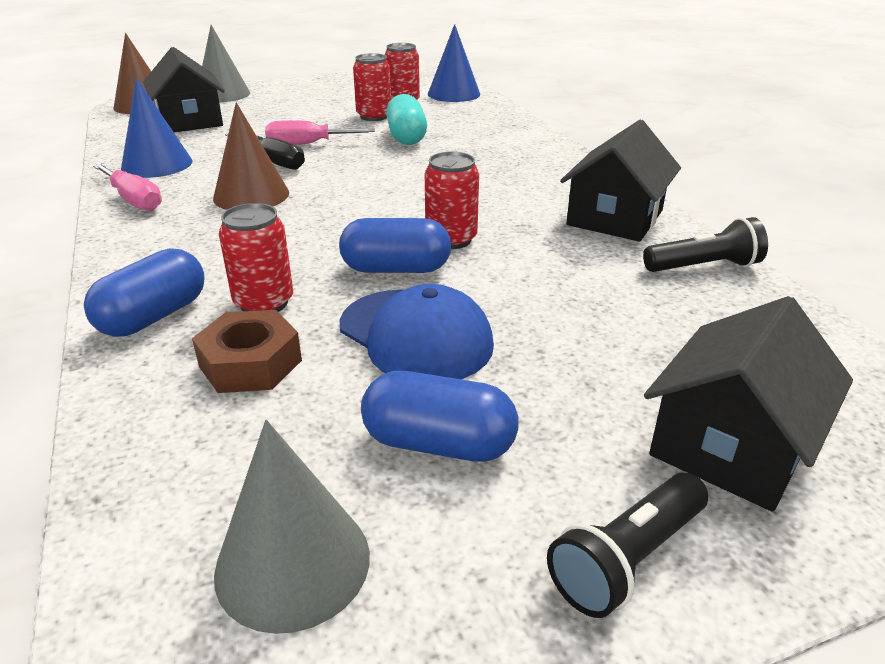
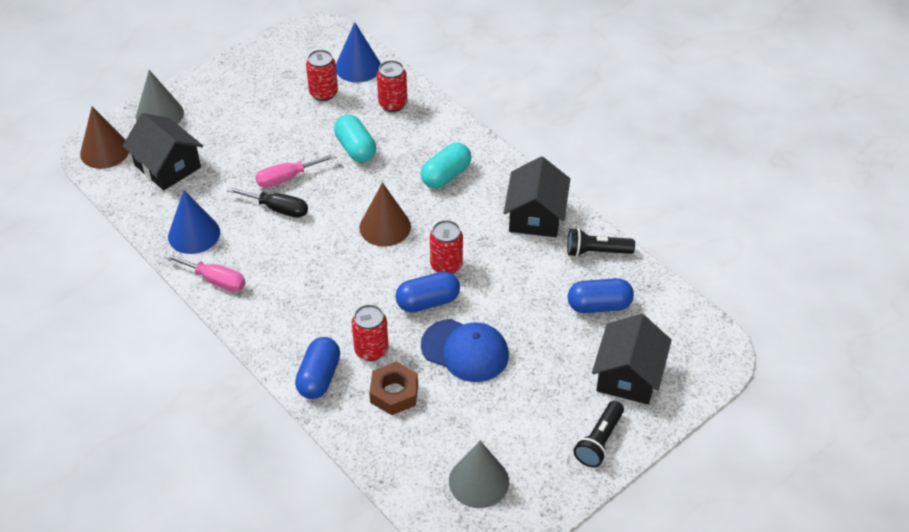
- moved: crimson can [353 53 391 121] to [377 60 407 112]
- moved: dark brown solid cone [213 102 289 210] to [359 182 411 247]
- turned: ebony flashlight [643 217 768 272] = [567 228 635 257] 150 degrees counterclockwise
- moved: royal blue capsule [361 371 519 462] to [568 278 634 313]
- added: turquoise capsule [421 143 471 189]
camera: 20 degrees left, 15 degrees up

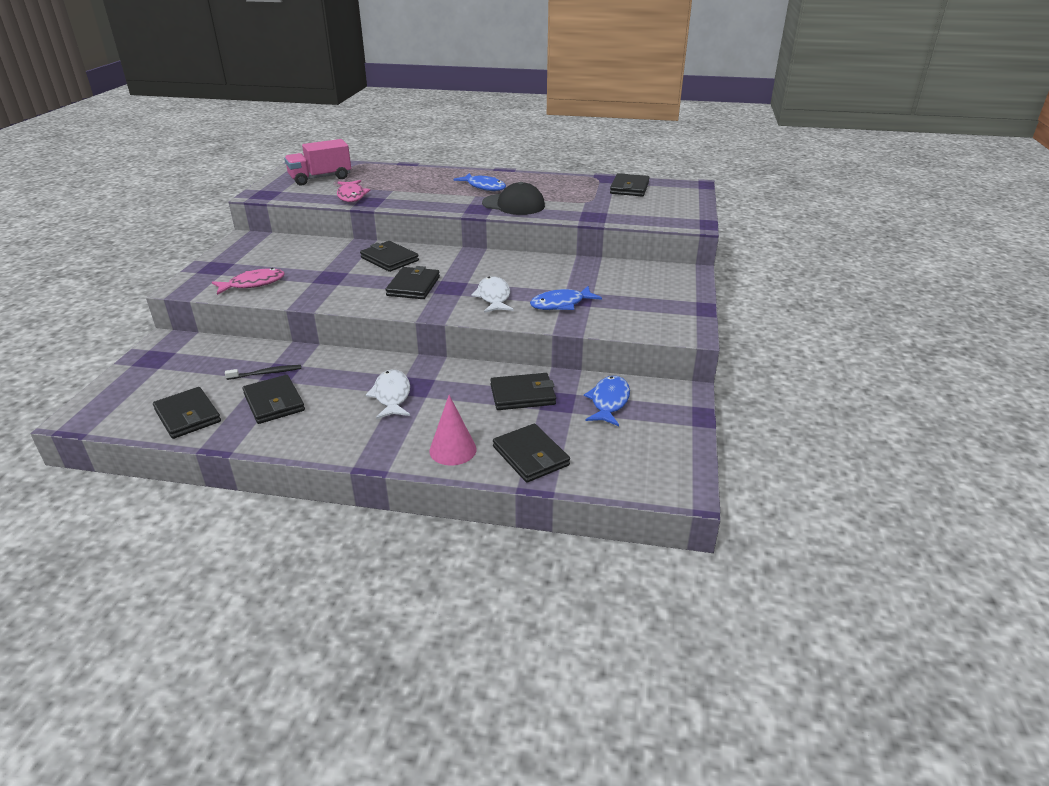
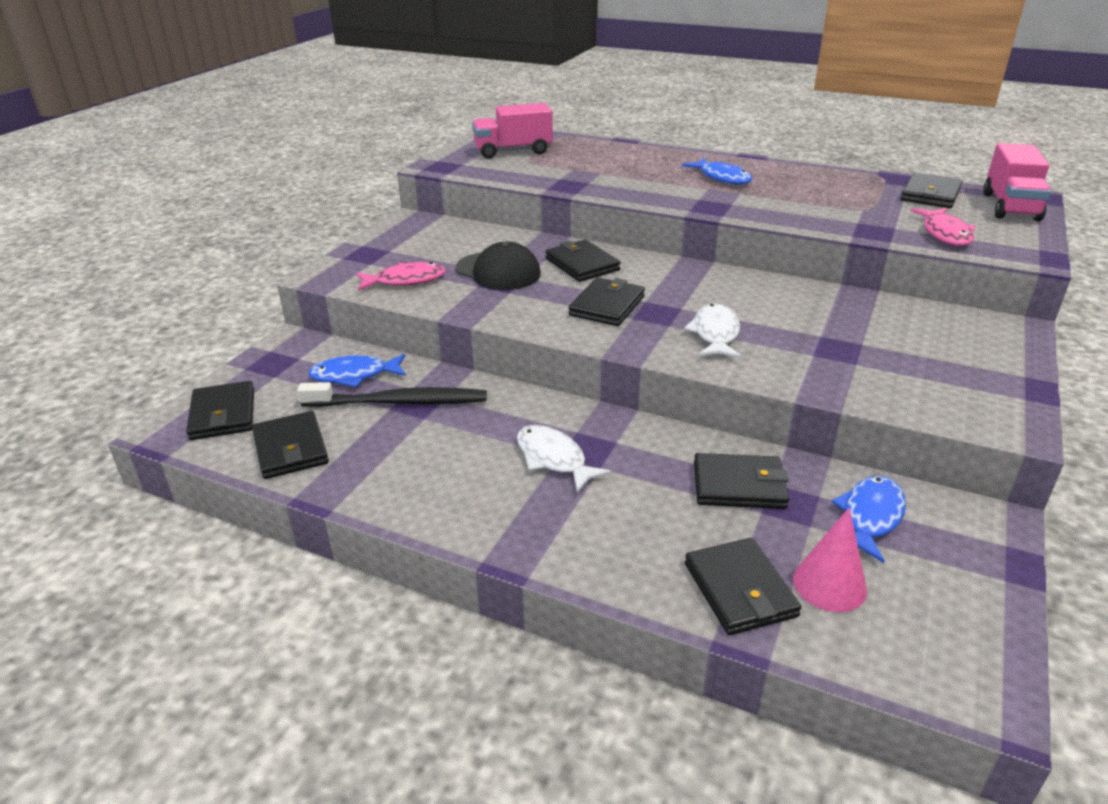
- moved: pink fish [337 180 371 202] to [911 208 975 246]
- moved: ebony peaked cap [482 182 545 215] to [455 242 541 290]
- moved: royal blue fish [530 286 602 310] to [308 354 406 387]
- resized: ebony toothbrush [225 365 301 380] = [297 382 487 407] x1.95
- turned: pure white fish [366 370 410 419] = [517 425 612 493] 45 degrees counterclockwise
- moved: ebony wallet [242 375 305 424] to [186 381 254 440]
- moved: pink solid cone [429 395 476 466] to [793 508 867 612]
- added: pink lorry [983 143 1051 221]
camera: 15 degrees right, 0 degrees up

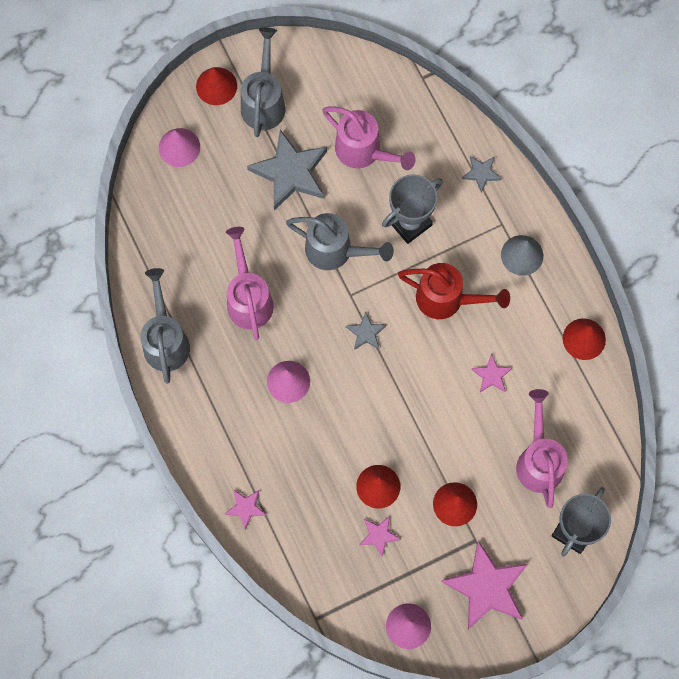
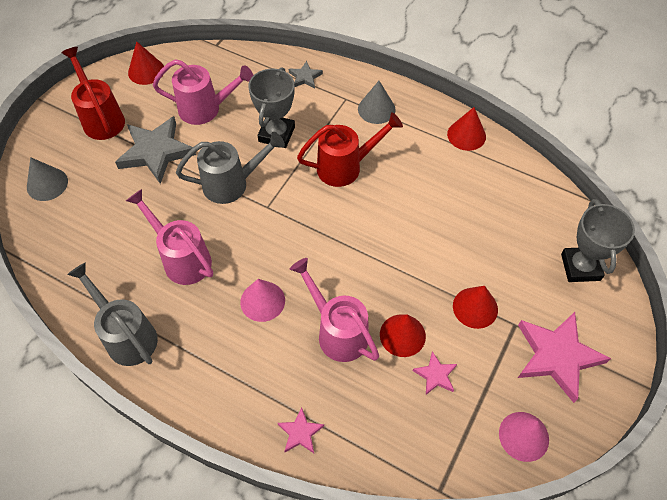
- recoloured: ash-grey watering pot [241 28 285 137] to crimson watering pot [61 47 125 140]
- moved: crimson solid cone [196 67 237 105] to [128 41 164 85]
- recoloured: pink solid cone [159 128 200 167] to ash-grey solid cone [27 157 68 201]
- removed: ash-grey star shape [346 312 386 350]
- removed: pink star shape [471 353 512 392]
- moved: pink watering pot [516 389 568 508] to [290 258 379 362]
camera: 35 degrees left, 15 degrees down

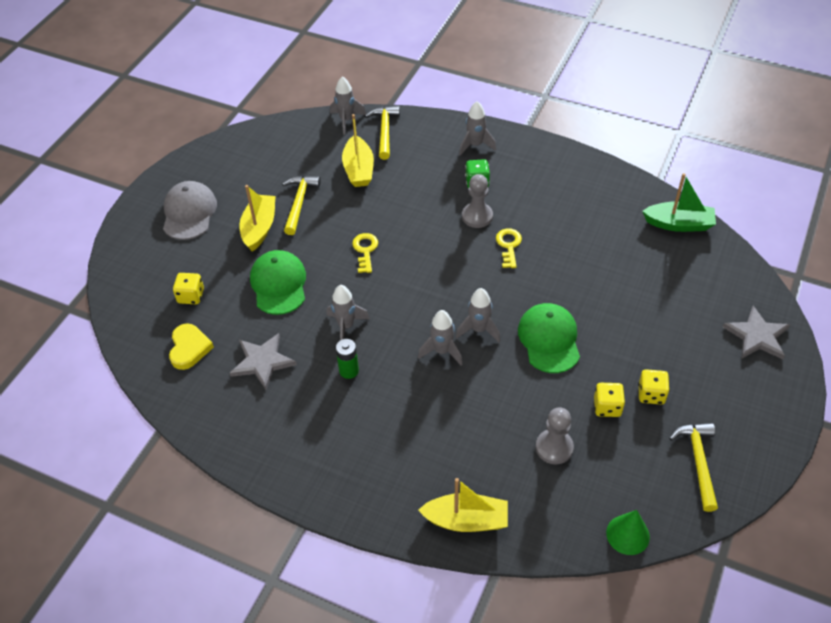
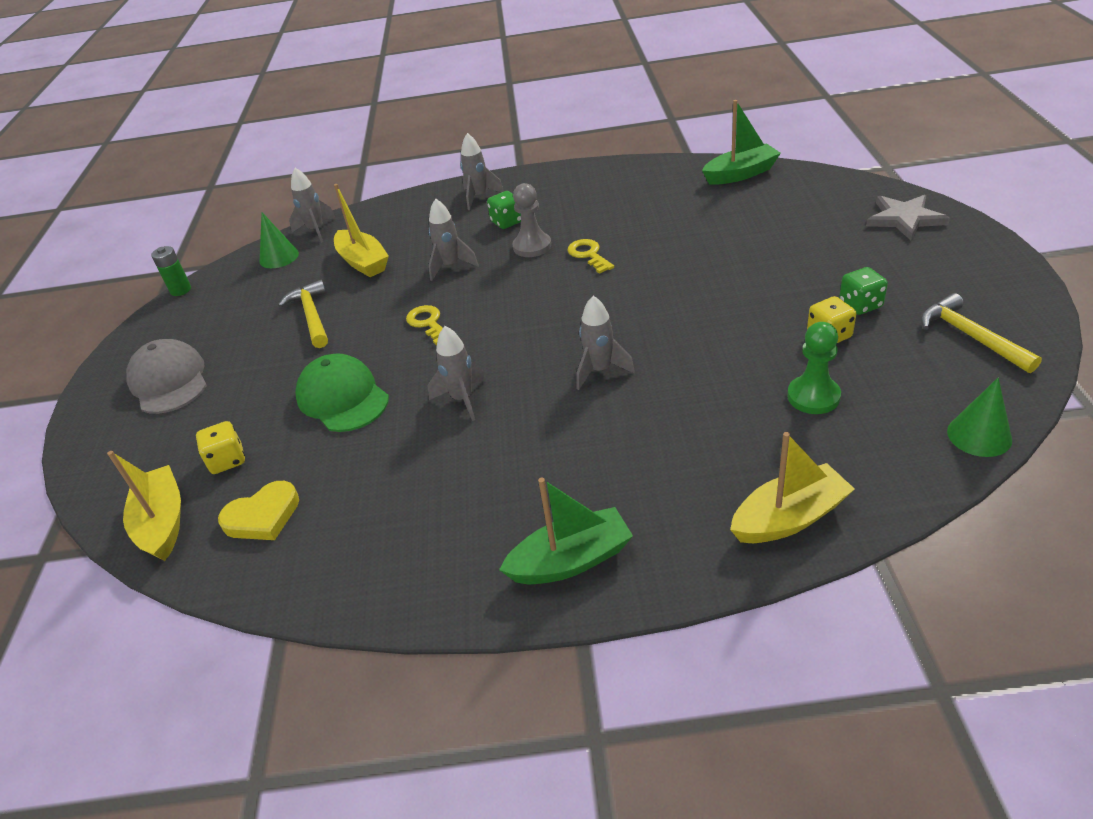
- removed: bright yellow carpenter's hammer [365 106 400 160]
- moved: bright yellow toy boat [239 185 276 251] to [107 451 181 561]
- moved: ash-grey rocket [456 288 500 342] to [428 198 479 281]
- removed: leaf-green peaked cap [518 303 580 373]
- turned: bright yellow heart shape [169 323 214 370] = [218 481 299 540] 90 degrees clockwise
- removed: ash-grey star shape [230 333 297 390]
- moved: leaf-green battery [336 339 359 379] to [151 246 191 296]
- recoloured: bright yellow die [638 369 670 405] to leaf-green die [839 267 888 315]
- recoloured: ash-grey chess pawn [536 407 574 464] to leaf-green chess pawn [787 322 841 414]
- added: leaf-green solid cone [260 212 299 268]
- added: leaf-green toy boat [499 478 633 584]
camera: 25 degrees left, 10 degrees down

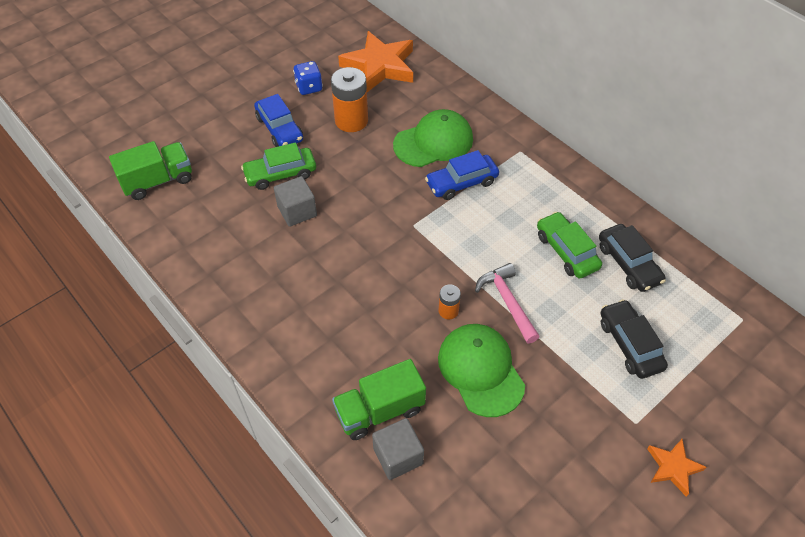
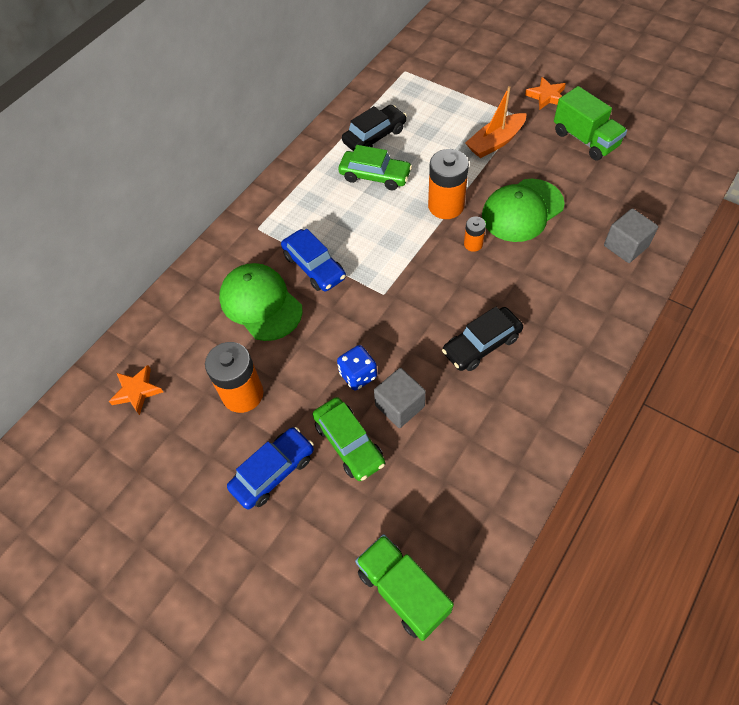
- resized: orange star shape [338 31 413 92] = [109 365 163 415] x0.50
- moved: royal blue die [293 61 323 95] to [337 345 377 391]
- turned: leaf-green automobile [537 212 602 278] = [338 145 412 190] 120 degrees counterclockwise
- replaced: pink carpenter's hammer [475 263 540 344] to orange battery [428 149 469 219]
- moved: ebony automobile [601 299 668 379] to [442 306 523 371]
- moved: leaf-green lorry [332 359 426 440] to [554 86 627 160]
- added: orange toy boat [465 86 527 158]
camera: 100 degrees left, 5 degrees up

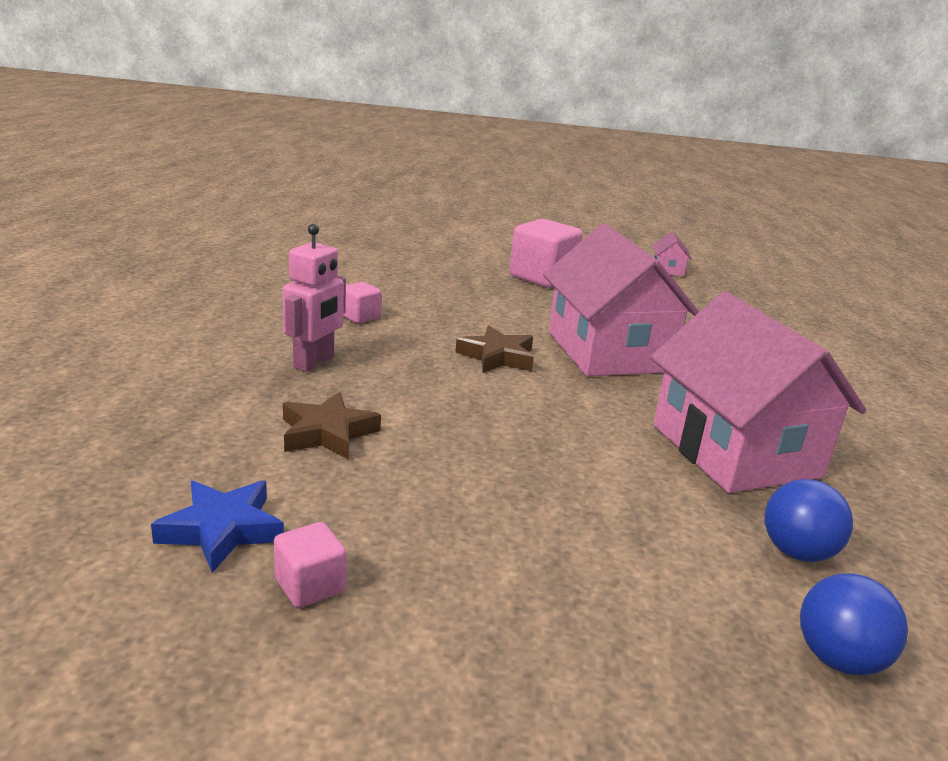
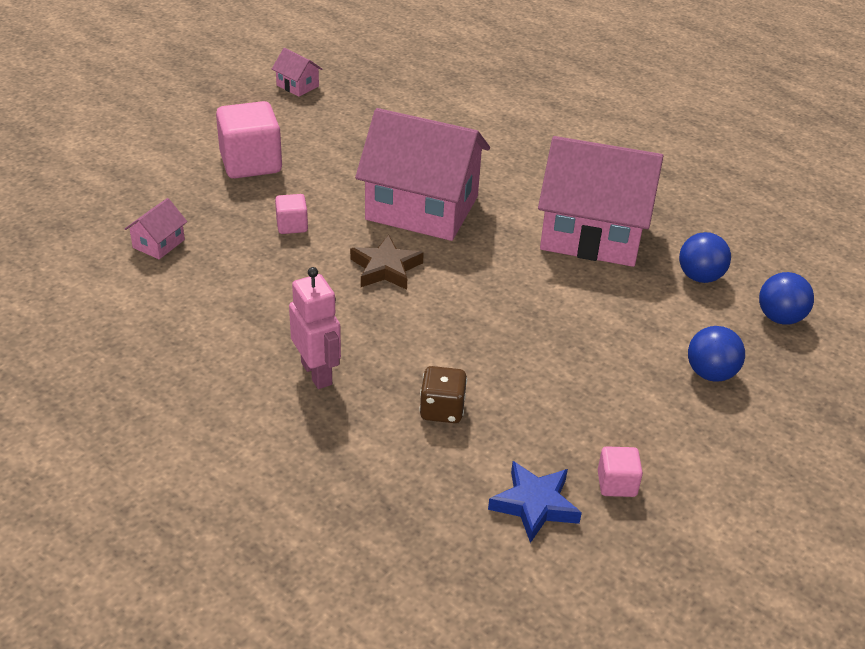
- moved: pink solid cube [343 282 381 323] to [275 194 308 234]
- replaced: dark brown star shape [283 392 381 460] to dark brown die [419 366 467 423]
- added: pink cottage [125 198 187 259]
- added: royal blue ball [688 326 745 382]
camera: 55 degrees left, 15 degrees up

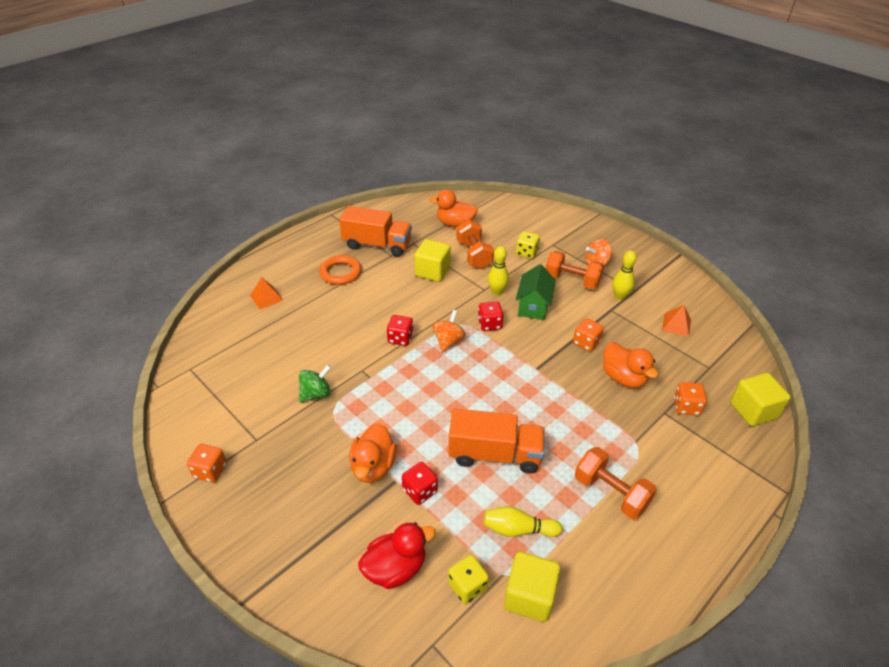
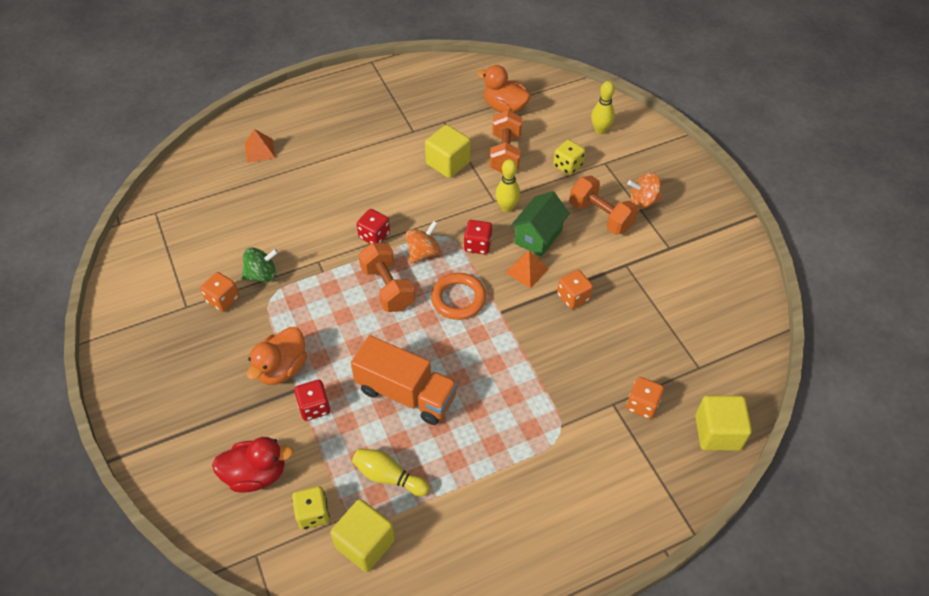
- removed: orange lorry [339 206 412 257]
- moved: bright yellow tenpin [613 251 637 300] to [591 81 615 134]
- moved: orange torus [319 255 362 285] to [431 273 486 320]
- moved: orange solid pyramid [662 304 691 337] to [506 250 548 288]
- removed: orange toy duck [603 342 658 388]
- moved: orange die [187 444 227 483] to [200 272 239 312]
- moved: orange hand weight [575 447 657 519] to [359 243 415 312]
camera: 20 degrees right, 10 degrees up

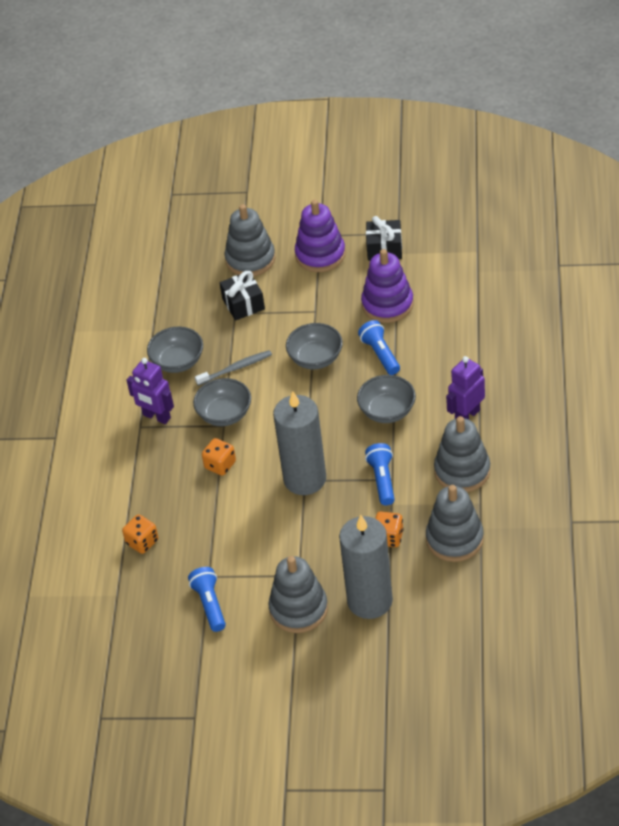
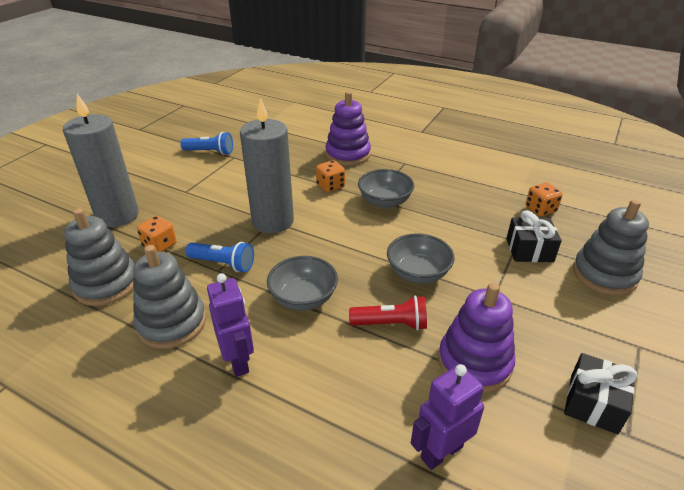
- moved: purple ring stacker [295 200 346 272] to [325 91 371 166]
- recoloured: royal blue flashlight [358 320 400 375] to crimson flashlight [349 296 427 331]
- removed: ash-grey serving bowl [147 327 203 373]
- removed: ash-grey toothbrush [195 350 272 386]
- moved: purple toy robot [127 358 174 424] to [411 364 484 470]
- moved: orange die [122 514 158 554] to [526 183 563 216]
- removed: ash-grey ring stacker [268 556 328 633]
camera: 110 degrees right, 10 degrees down

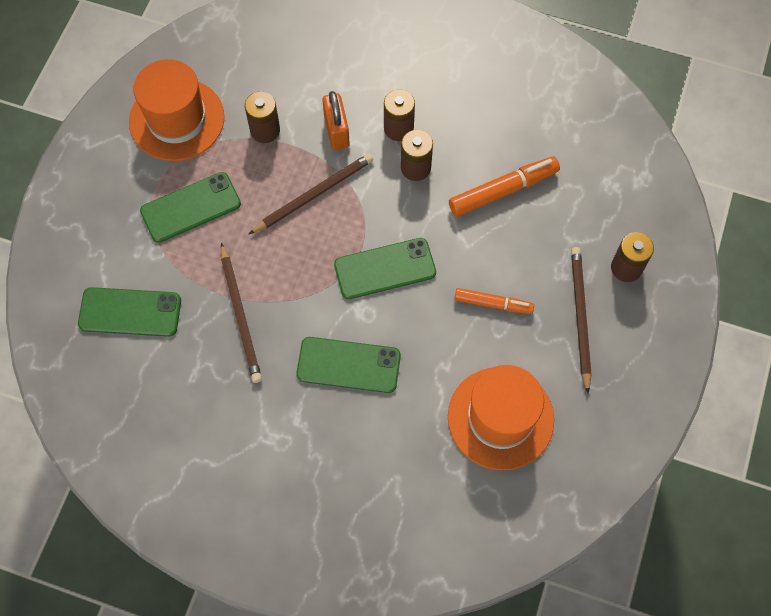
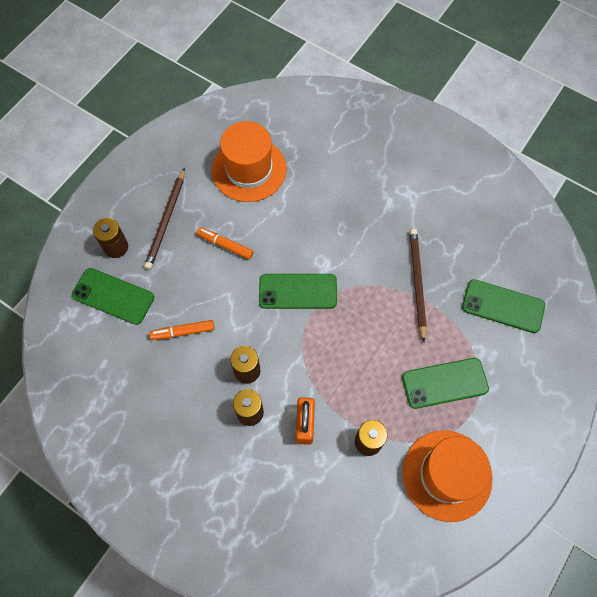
- removed: dark brown pencil [249 153 373 234]
- resized: orange marker pen [449 157 560 216] = [149 320 214 340] x0.64
- moved: leaf-green phone [296 337 401 393] to [72 268 154 325]
camera: 165 degrees left, 0 degrees up

